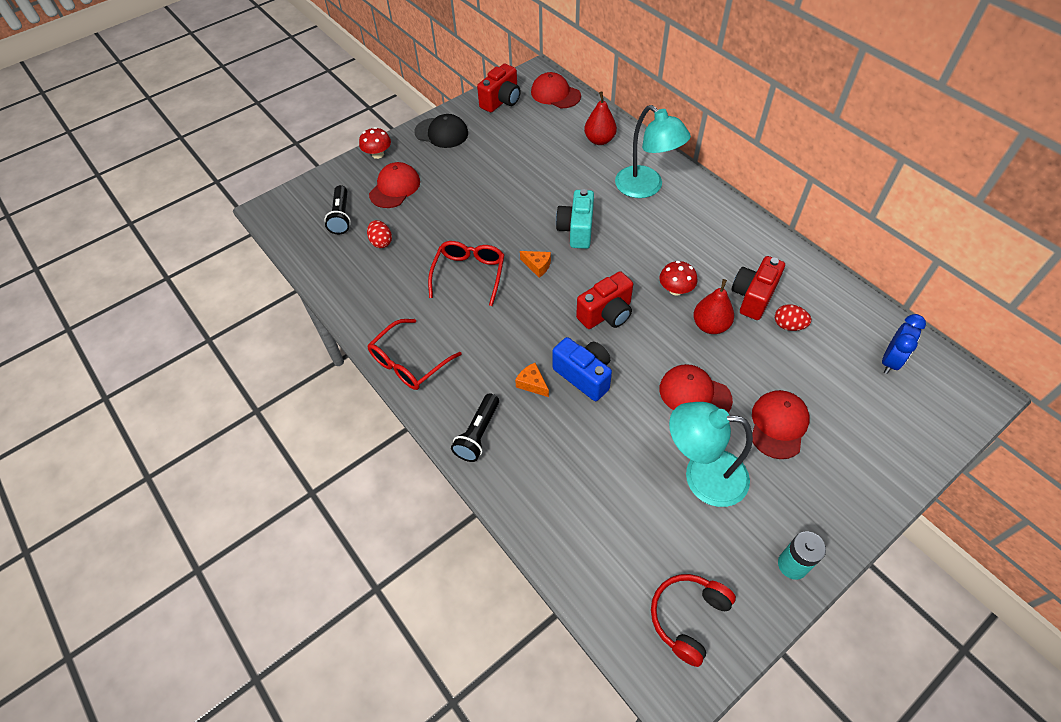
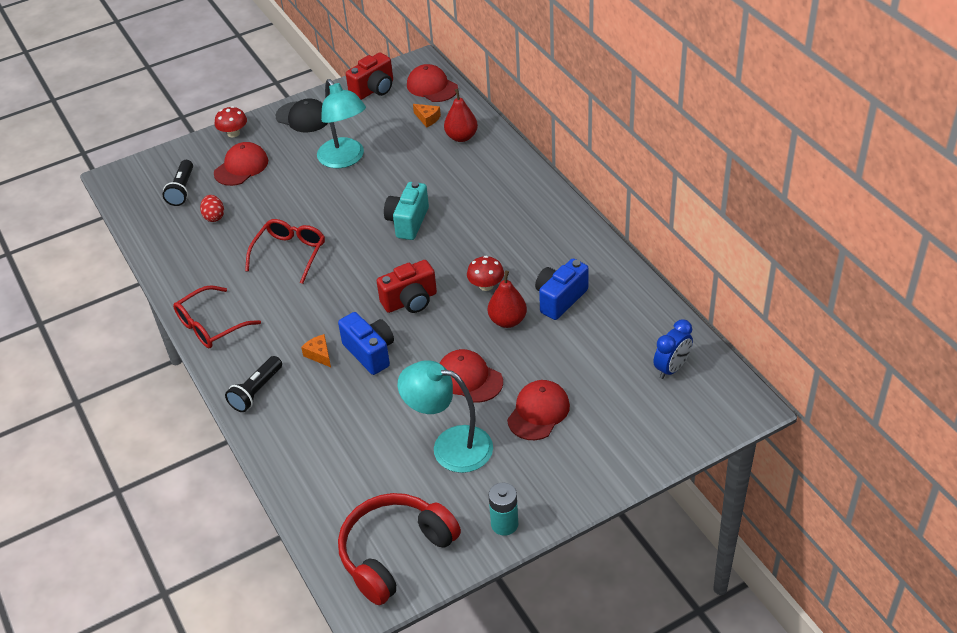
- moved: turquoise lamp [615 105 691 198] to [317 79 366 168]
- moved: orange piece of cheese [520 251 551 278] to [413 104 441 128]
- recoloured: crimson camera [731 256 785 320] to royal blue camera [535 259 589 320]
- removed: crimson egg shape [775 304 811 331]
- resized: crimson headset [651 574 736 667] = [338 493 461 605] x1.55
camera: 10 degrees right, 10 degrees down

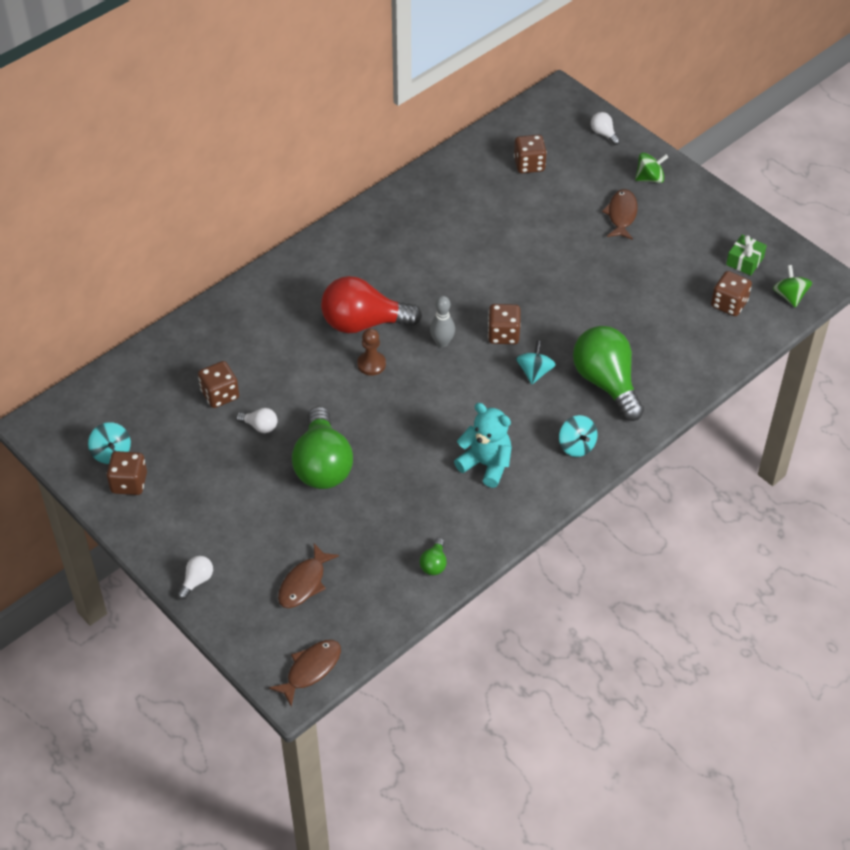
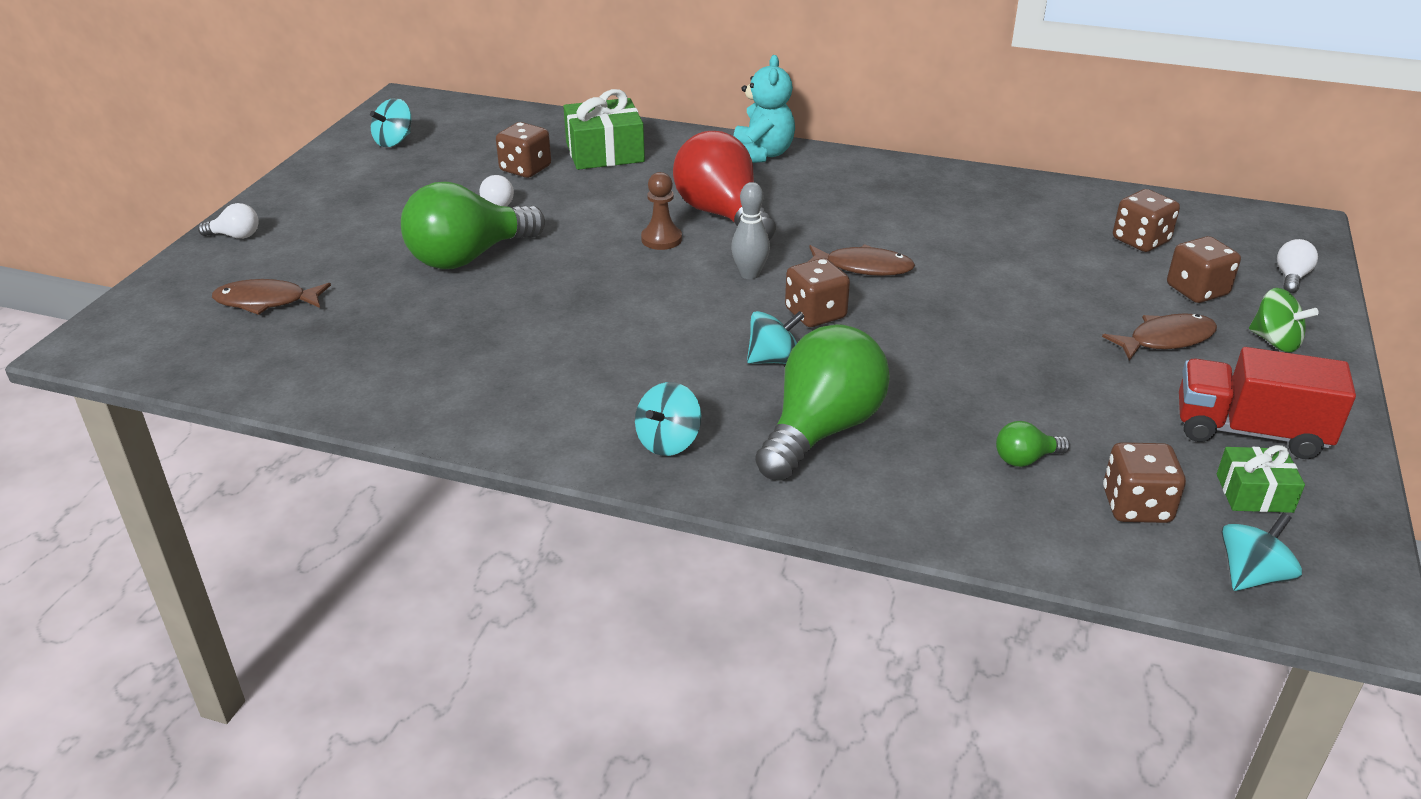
- recoloured: leaf-green whirligig [773 265 812 308] to turquoise whirligig [1222 513 1302 591]
- moved: turquoise teddy bear [454 403 512 488] to [734 55 795 163]
- moved: dark brown die [107 451 147 495] to [1167 236 1241 303]
- moved: leaf-green light bulb [420 538 447 575] to [996 421 1070 467]
- moved: dark brown fish [269 640 341 707] to [808 244 915 276]
- added: leaf-green present [563 89 645 170]
- added: crimson lorry [1179 347 1356 459]
camera: 60 degrees right, 15 degrees down

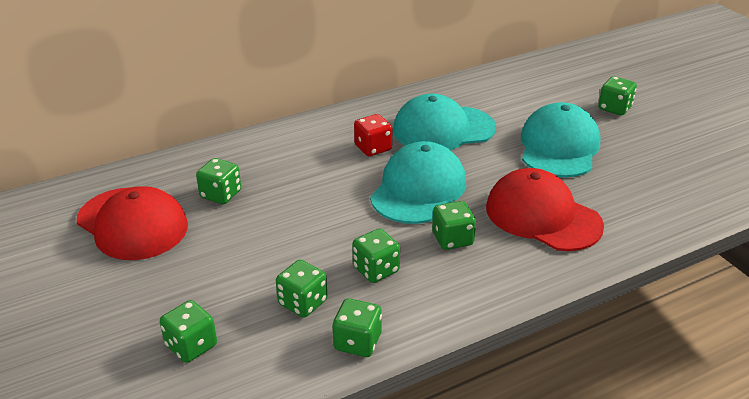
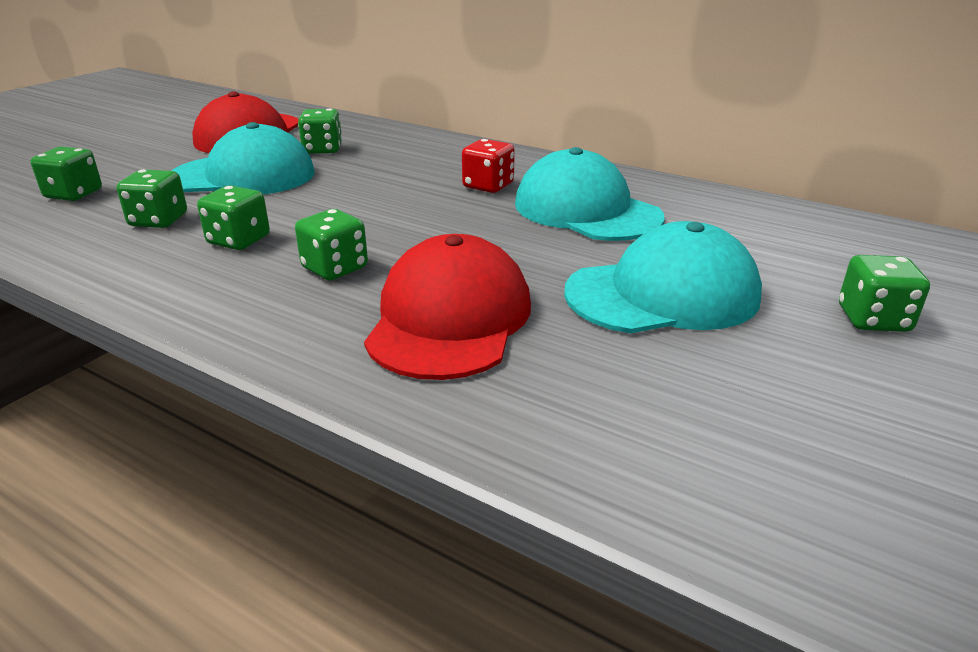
- moved: turquoise peaked cap [370 141 466 224] to [172 122 314 195]
- removed: leaf-green die [333 298 382 357]
camera: 60 degrees right, 5 degrees down

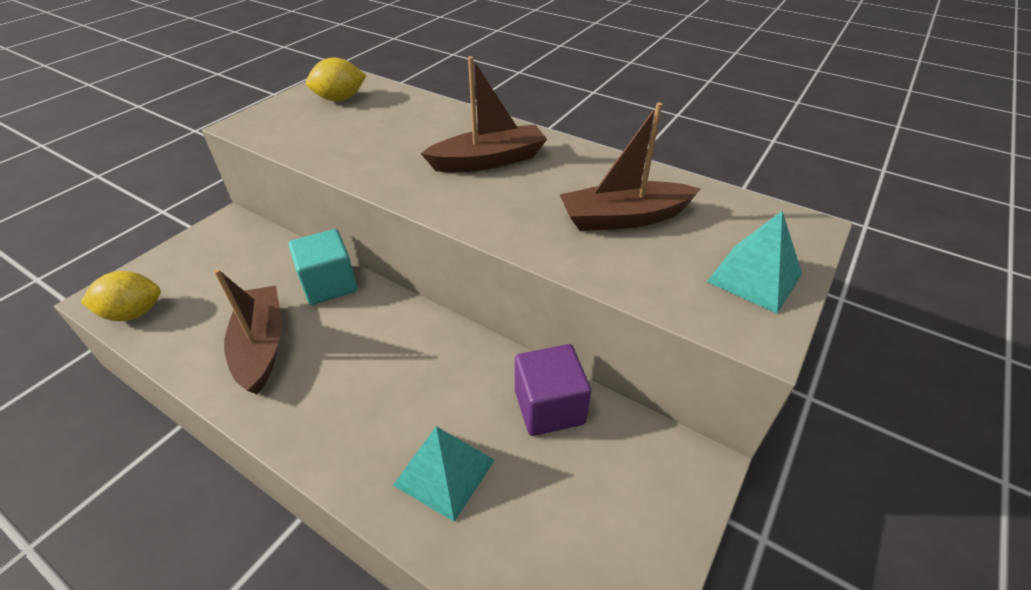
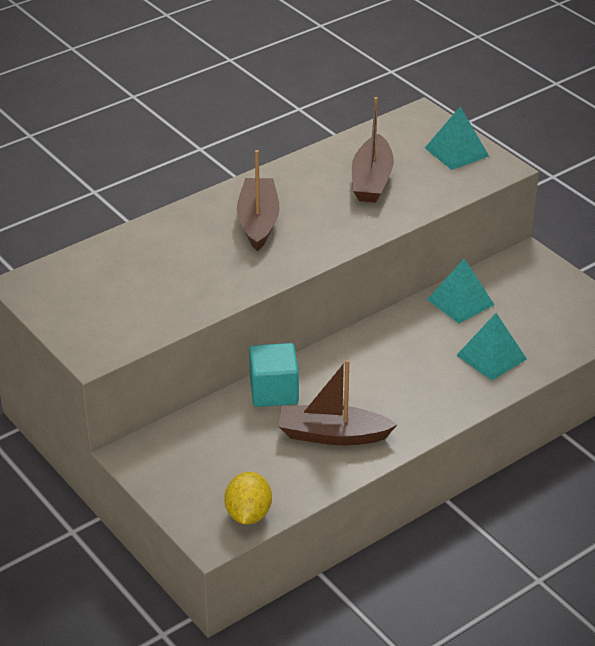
- removed: bright yellow toy lemon [306 58 367 101]
- replaced: purple solid cube [515 344 591 436] to turquoise solid pyramid [427 258 494 323]
camera: 70 degrees left, 5 degrees down

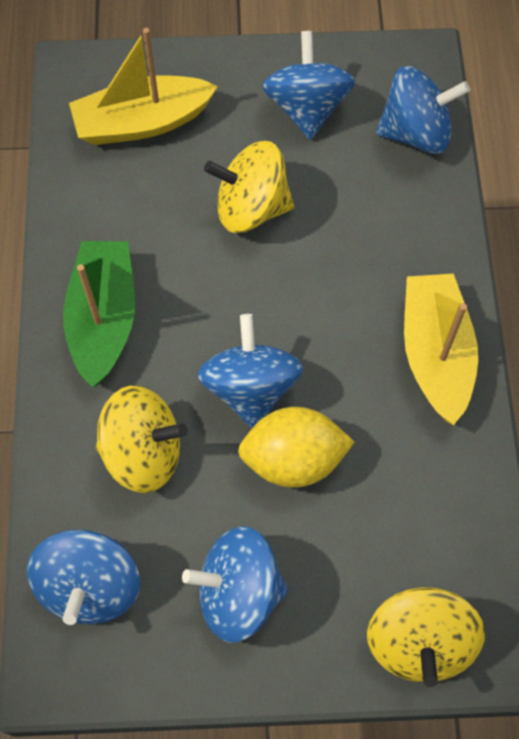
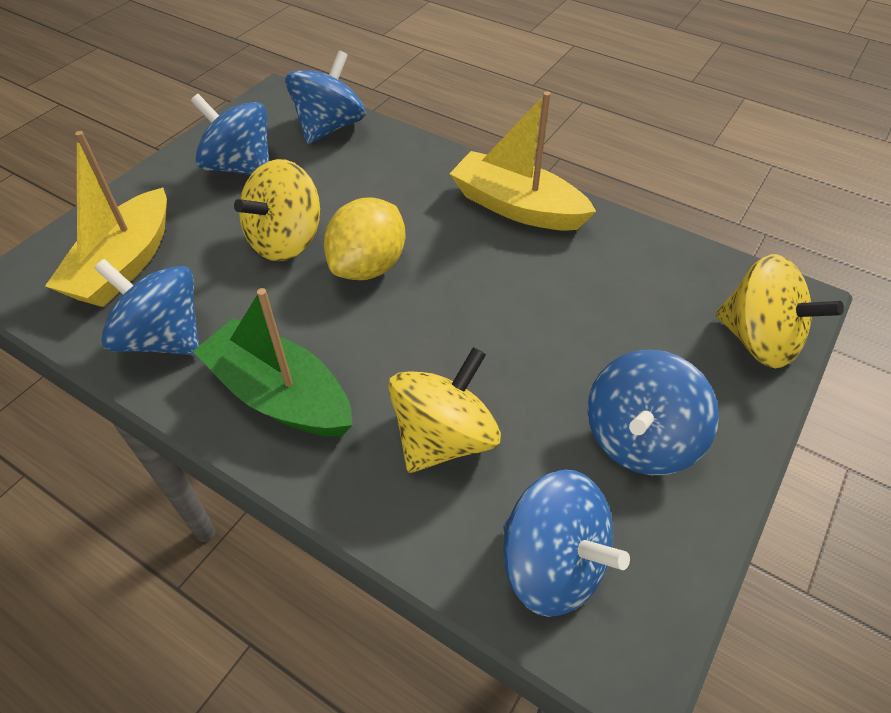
- moved: royal blue whirligig [197 314 303 428] to [94 259 199 355]
- moved: bright yellow toy lemon [238 407 355 487] to [324 197 406 280]
camera: 55 degrees left, 15 degrees down

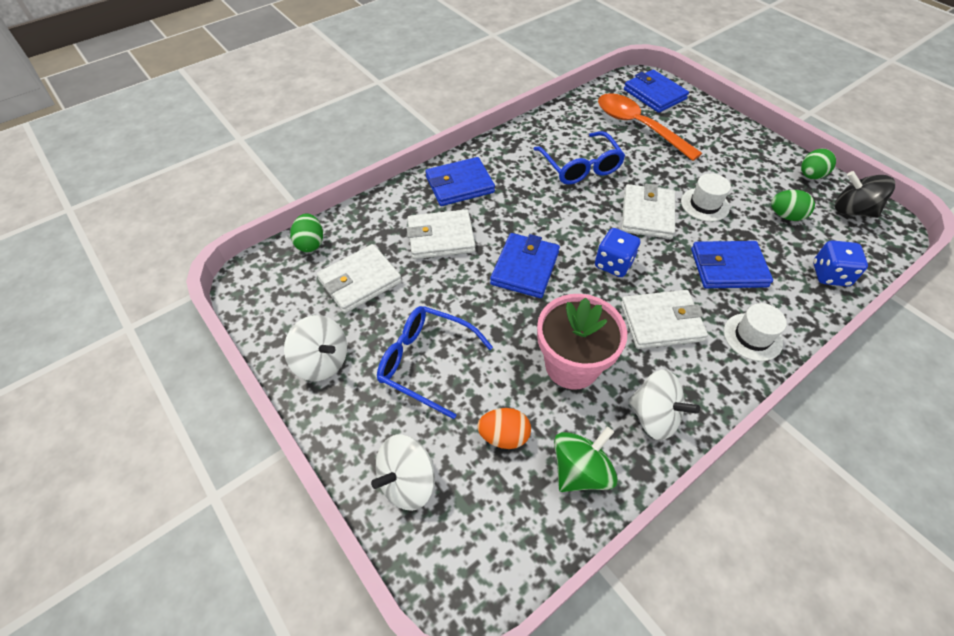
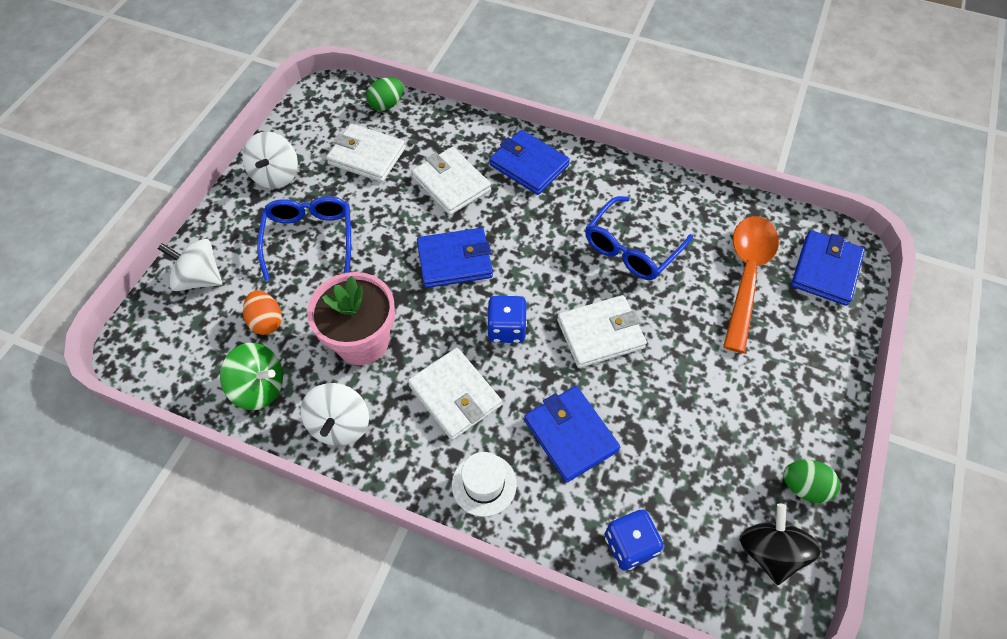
- removed: pure white tall hat [681 173 731 222]
- removed: leaf-green egg shape [771 190 815 221]
camera: 60 degrees right, 5 degrees up

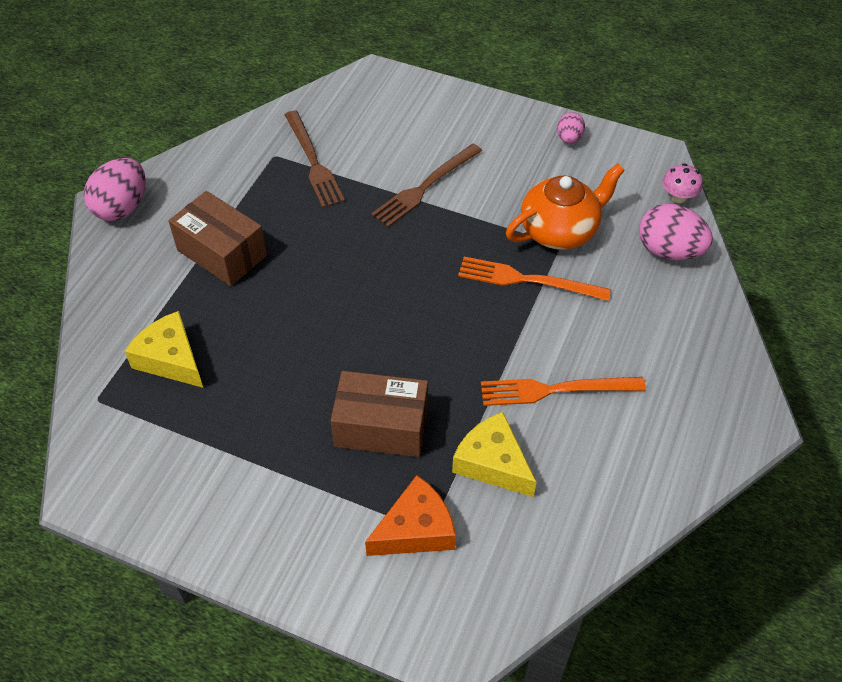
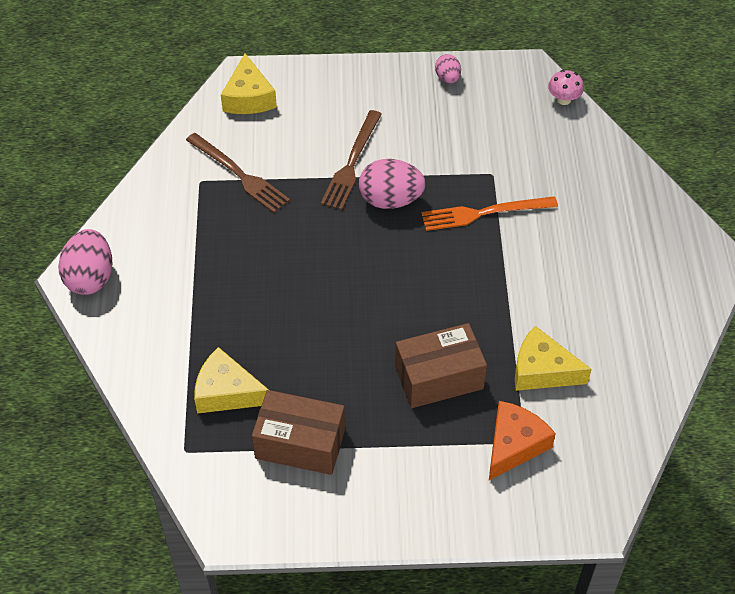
- removed: orange teapot [506 164 625 250]
- moved: dark brown package [169 191 267 286] to [252 390 345 475]
- moved: pink egg shape [639 204 713 260] to [359 159 426 209]
- removed: orange table fork [481 377 646 406]
- added: bright yellow piece of cheese [221 54 277 114]
camera: 25 degrees left, 0 degrees up

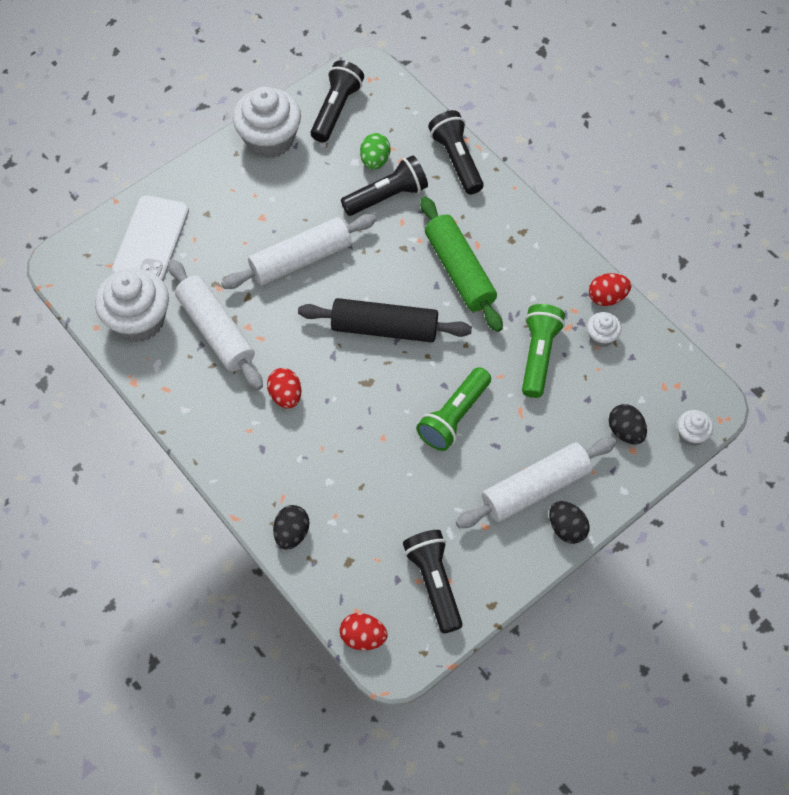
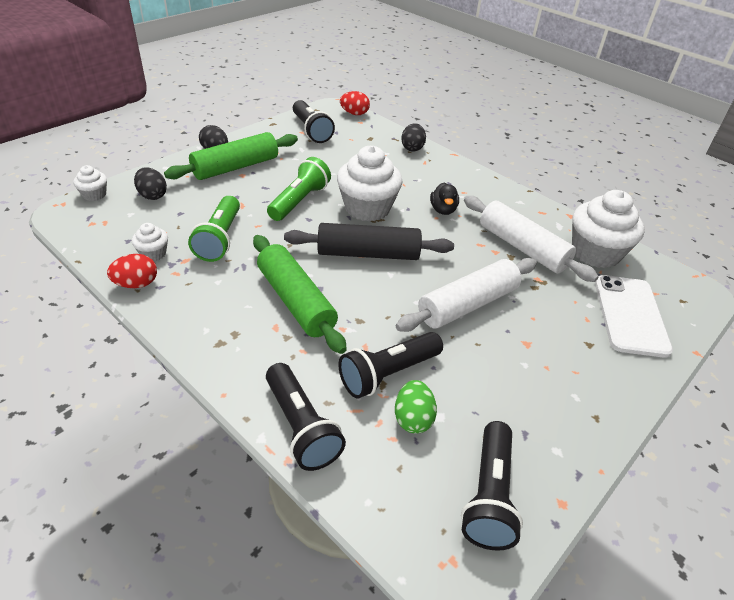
- moved: pure white muffin [233 87 301 158] to [337 146 403 222]
- replaced: crimson egg shape [267 368 301 409] to ebony toy duck [430 183 459 215]
- recoloured: pure white pastry roller [456 437 617 528] to leaf-green pastry roller [164 132 298 180]
camera: 170 degrees right, 20 degrees down

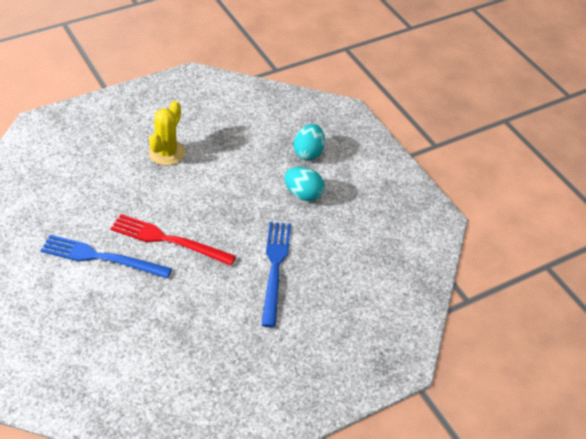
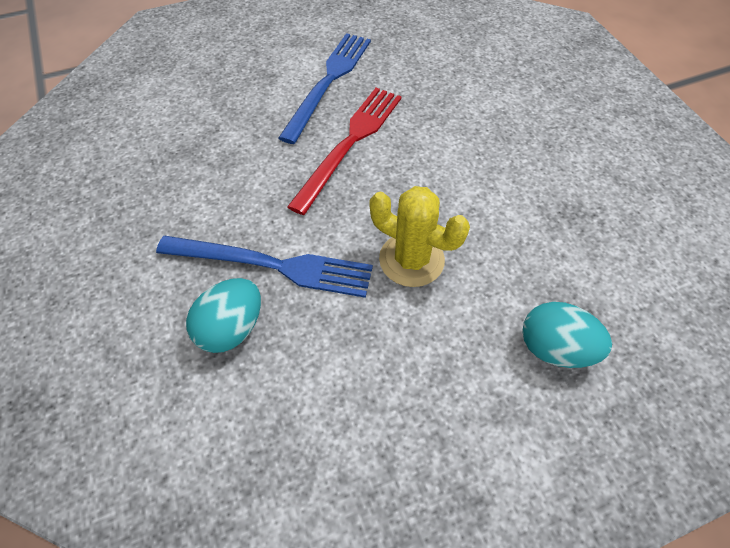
- moved: bright yellow prickly plant [149 101 185 165] to [370 186 470 287]
- moved: turquoise egg shape [284 167 324 201] to [186 278 261 353]
camera: 100 degrees right, 10 degrees up

